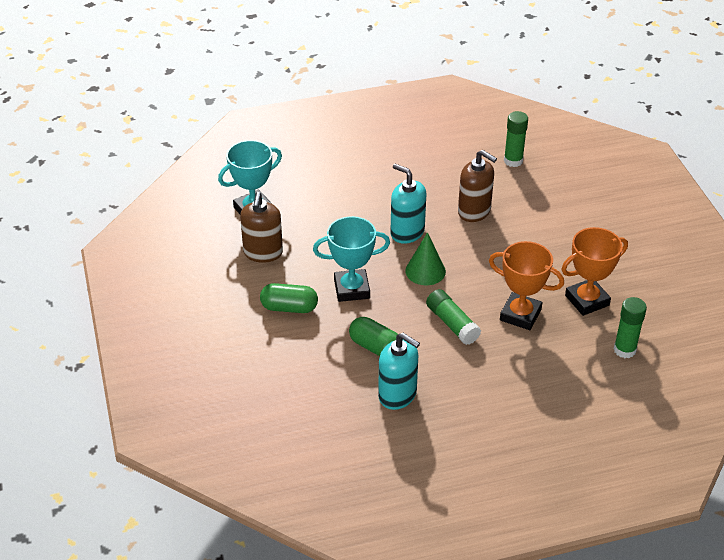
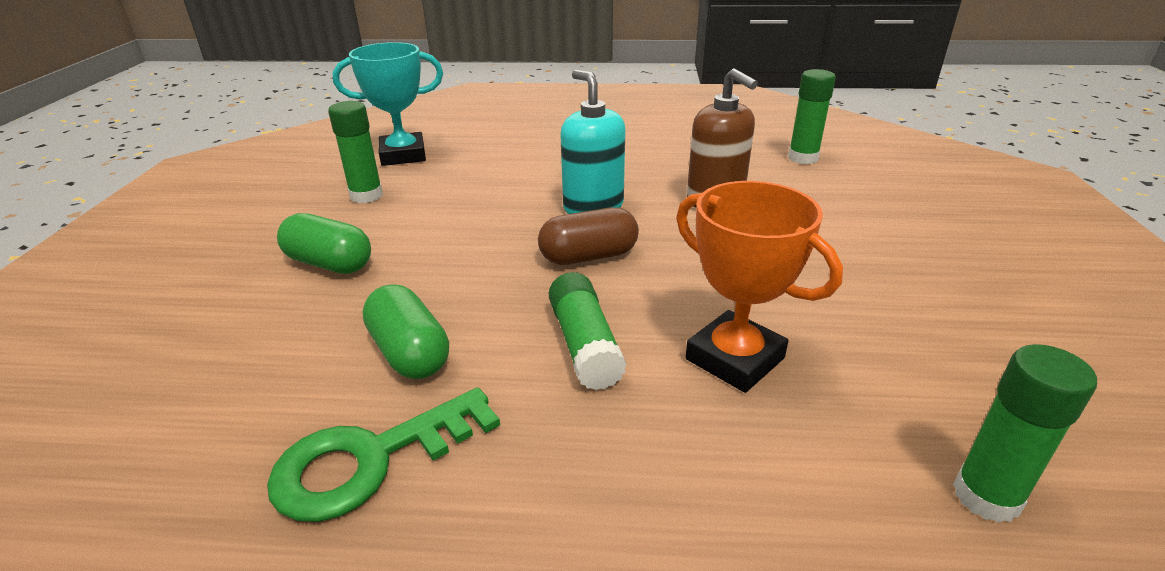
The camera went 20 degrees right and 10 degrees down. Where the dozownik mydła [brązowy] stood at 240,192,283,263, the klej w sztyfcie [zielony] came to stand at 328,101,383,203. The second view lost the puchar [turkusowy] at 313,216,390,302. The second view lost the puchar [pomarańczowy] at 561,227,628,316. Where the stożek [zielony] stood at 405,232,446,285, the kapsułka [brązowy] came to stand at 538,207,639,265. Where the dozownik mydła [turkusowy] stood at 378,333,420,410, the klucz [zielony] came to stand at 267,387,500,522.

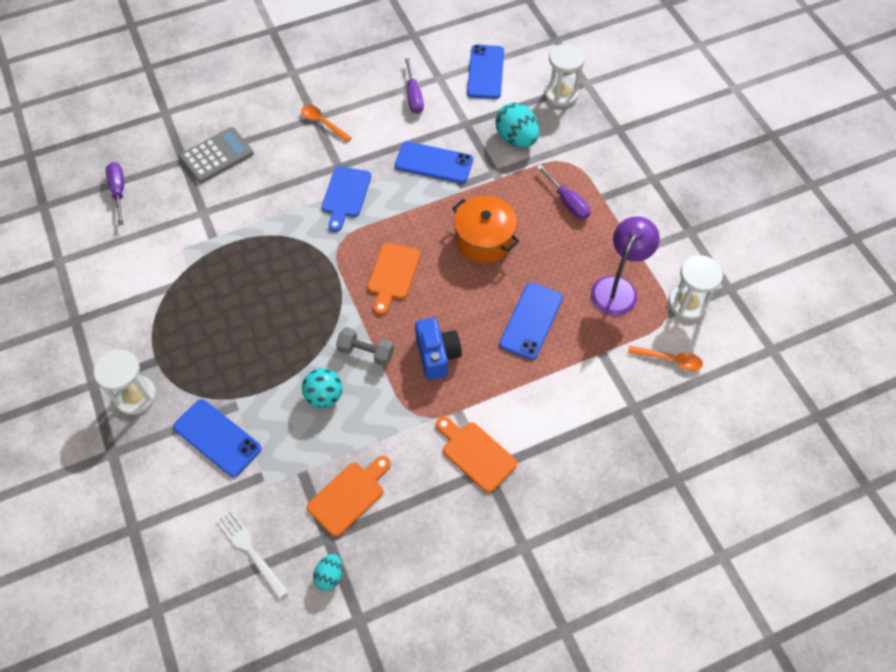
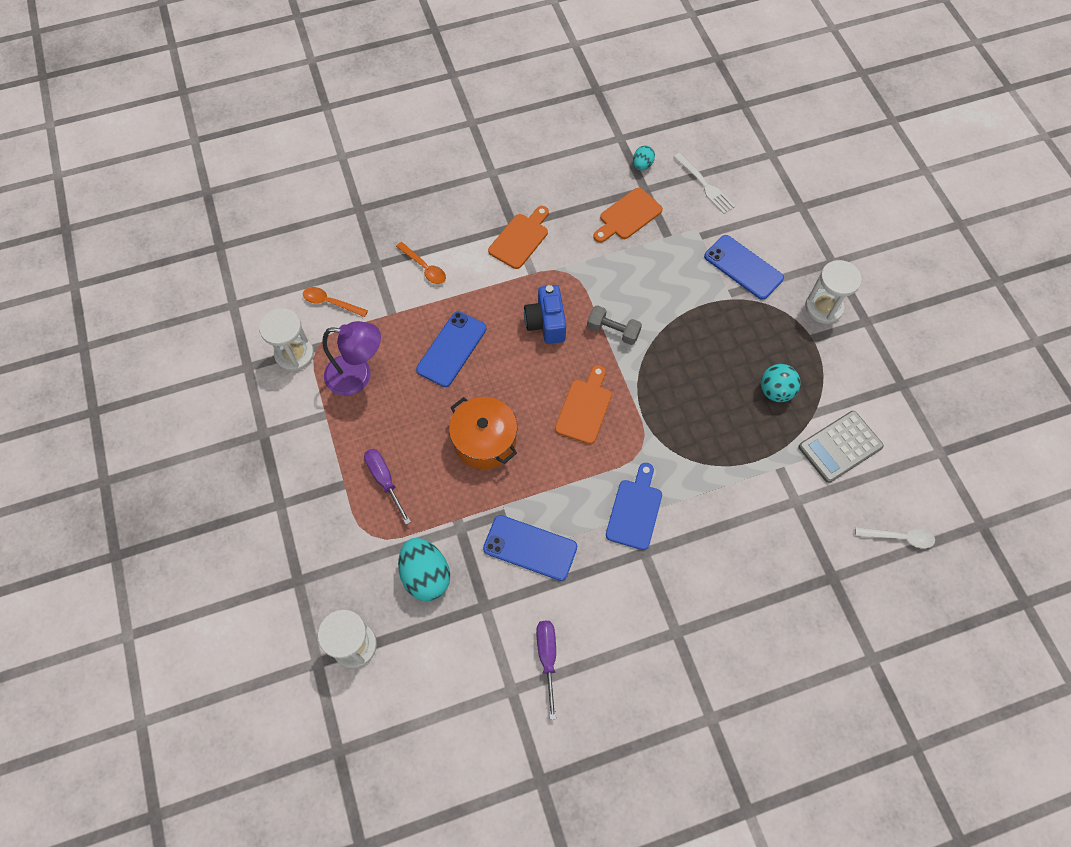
The camera went 175 degrees left and 5 degrees up. The second view lost the telefon [niebieski] at 467,45,504,99. The łyżka [pomarańczowy] ended up elsewhere, having gone from 301,105,352,142 to 396,242,446,284. The kalkulator [szary] ended up elsewhere, having gone from 179,127,254,183 to 798,411,884,483. Where the śrubokręt [fioletowy] stood at 106,162,124,226, the łyżka [biały] came to stand at 855,527,935,549. The lampka [fioletowy] at 591,216,660,316 ended up facing another way, 120 degrees counterclockwise from before. The piłka [turkusowy] ended up elsewhere, having gone from 302,368,342,408 to 761,364,801,402. The deska do krojenia [pomarańczowy] at 436,416,517,493 ended up facing another way, 105 degrees counterclockwise from before.

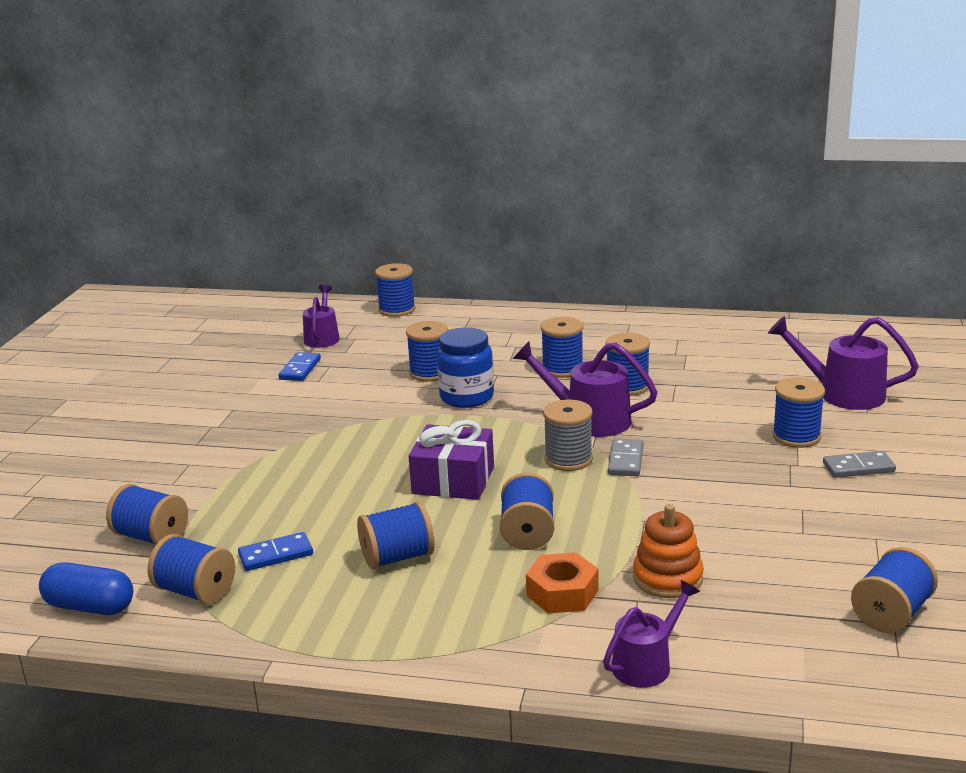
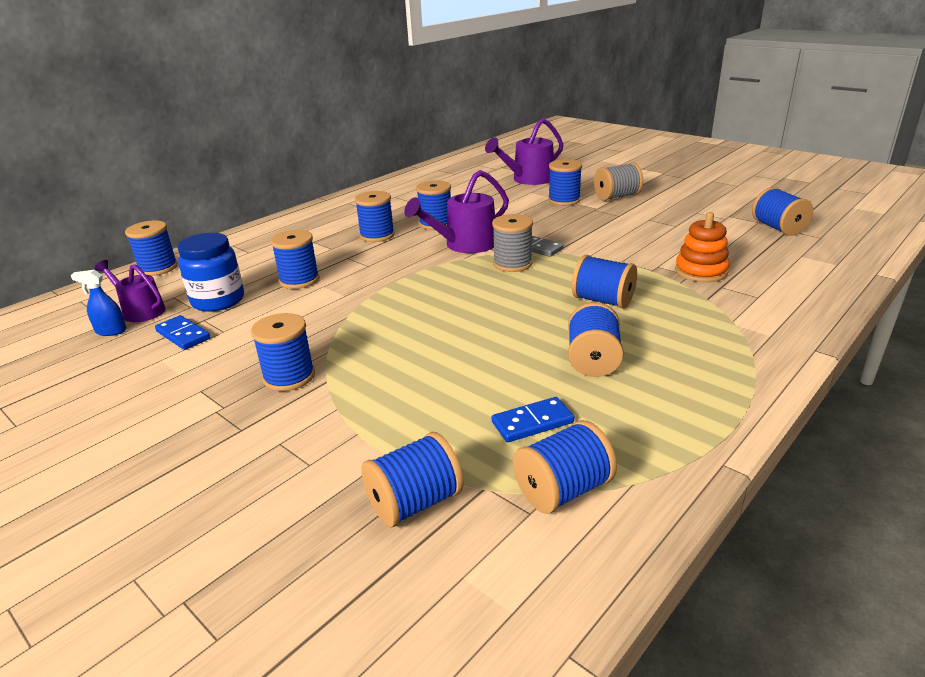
The camera went 60 degrees left and 5 degrees up. The słoik [niebieski] ended up elsewhere, having gone from 437,327,494,408 to 177,233,244,312. The second view lost the prezent [fioletowy] at 409,420,494,500. Where the kostka domina [szary] stood at 823,451,896,478, the szpulka [szary] came to stand at 594,163,643,201. The kostka domina [niebieski] at 238,532,313,571 ended up facing another way, 60 degrees clockwise from before. The second view lost the nakrętka [pomarańczowy] at 526,552,598,614. The second view lost the kapsułka [niebieski] at 39,562,133,615. The second view lost the konewka [fioletowy] at 603,580,700,688. The second view gained the spryskiwacz [niebieski] at 71,270,127,336. The second view gained the szpulka [niebieski] at 251,313,315,391.

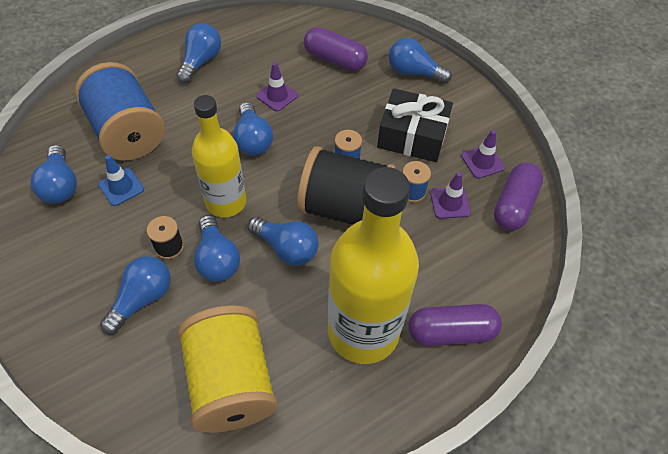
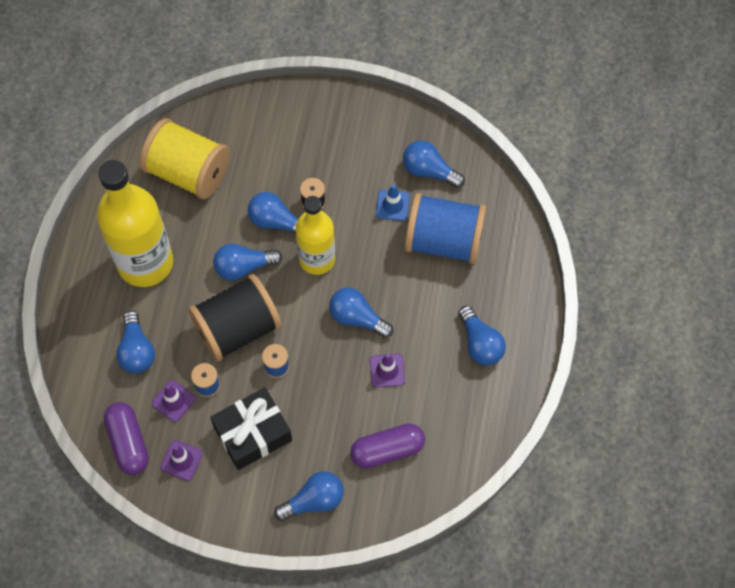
The camera went 135 degrees right and 10 degrees up. The żarówka [niebieski] ended up elsewhere, having gone from 100,256,171,335 to 116,311,155,374. The second view lost the kapsułka [fioletowy] at 408,304,502,346.

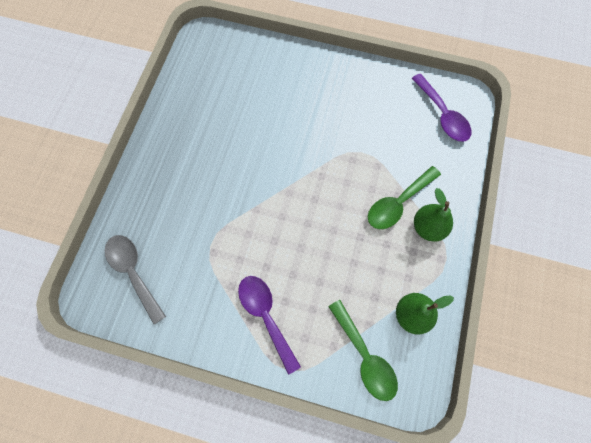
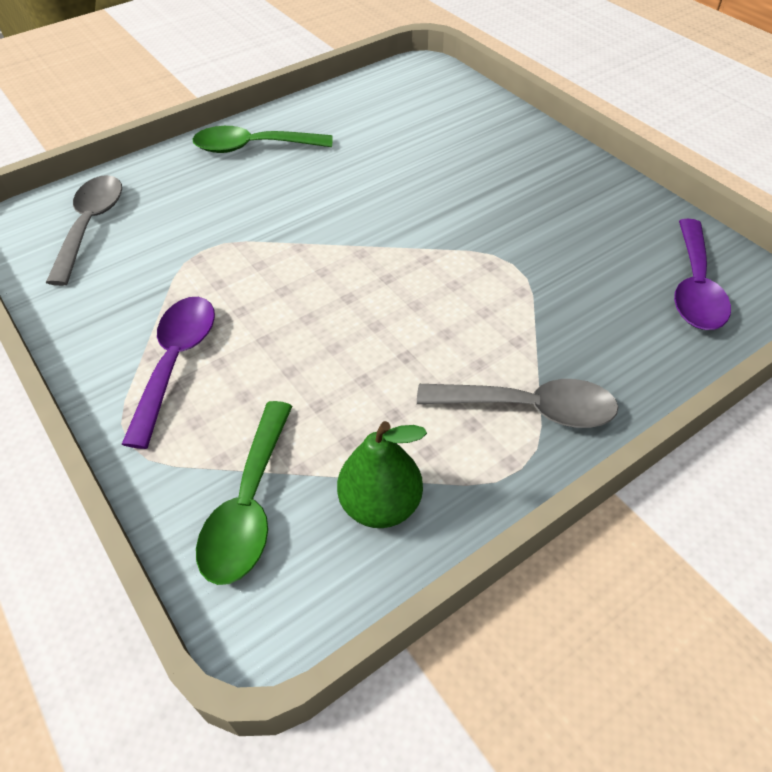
The camera went 40 degrees right and 20 degrees down. The łyżka [zielony] ended up elsewhere, having gone from 368,166,441,229 to 192,126,333,153. Where the gruszka [zielony] stood at 414,188,453,242, the łyżka [szary] came to stand at 417,379,618,428.

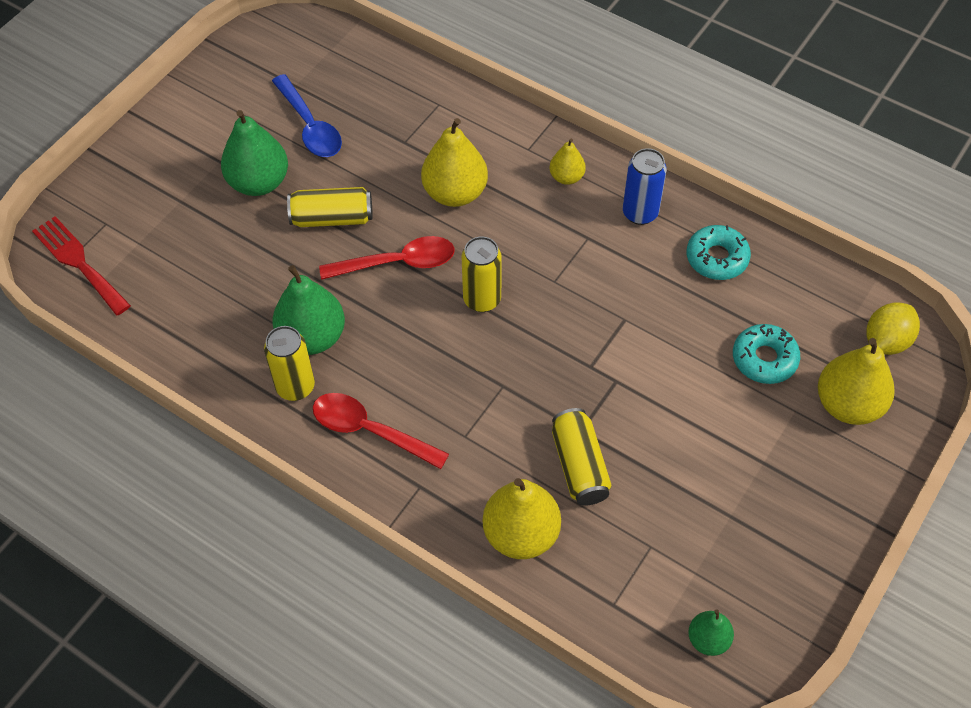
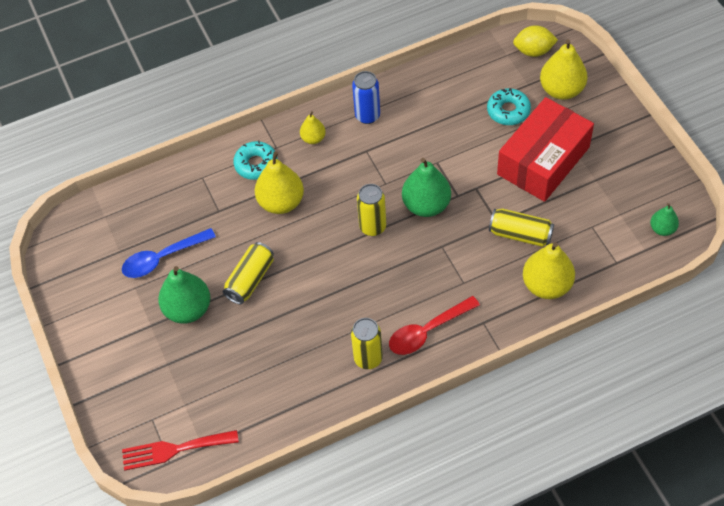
The camera went 55 degrees left and 0 degrees up. The łyżka [niebieski] at 272,74,342,157 ended up facing another way, 150 degrees clockwise from before. The donut [turkusowy] ended up elsewhere, having gone from 687,225,751,280 to 233,140,278,180. The second view lost the łyżka [czerwony] at 319,236,455,280. The gruszka [zielony] ended up elsewhere, having gone from 272,265,345,355 to 402,158,451,217. The cytryna [żółty] at 866,302,920,355 ended up facing another way, 75 degrees counterclockwise from before. The second view gained the pudełko [czerwony] at 497,97,594,202.

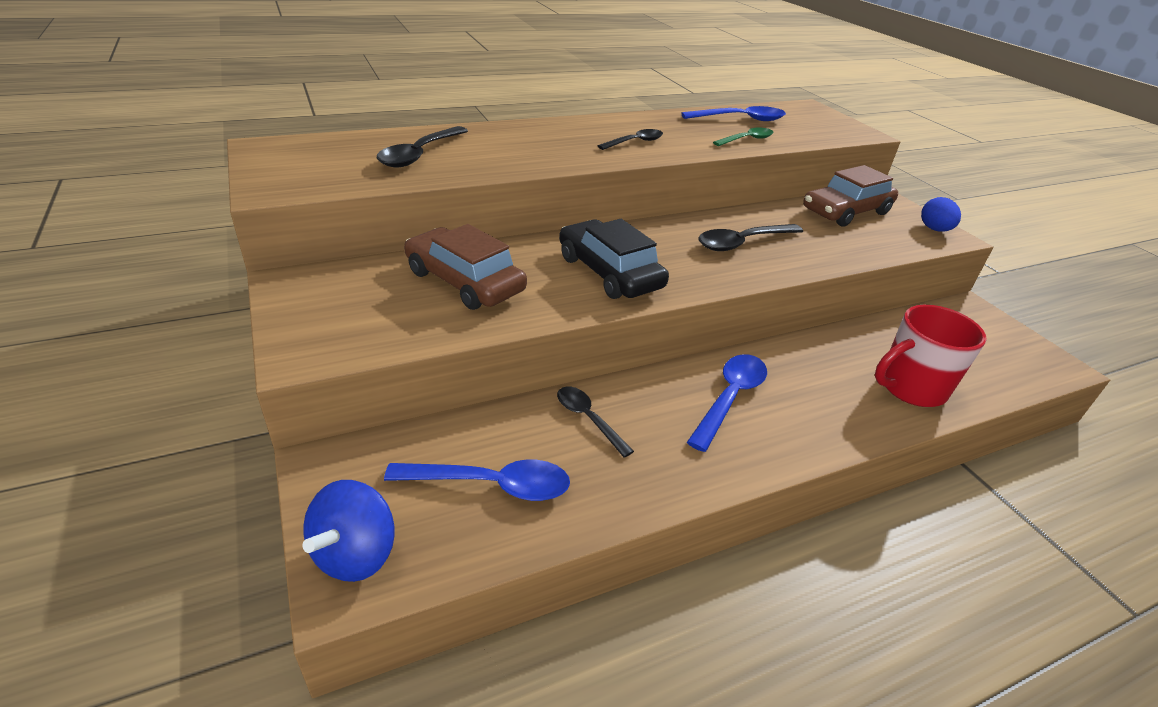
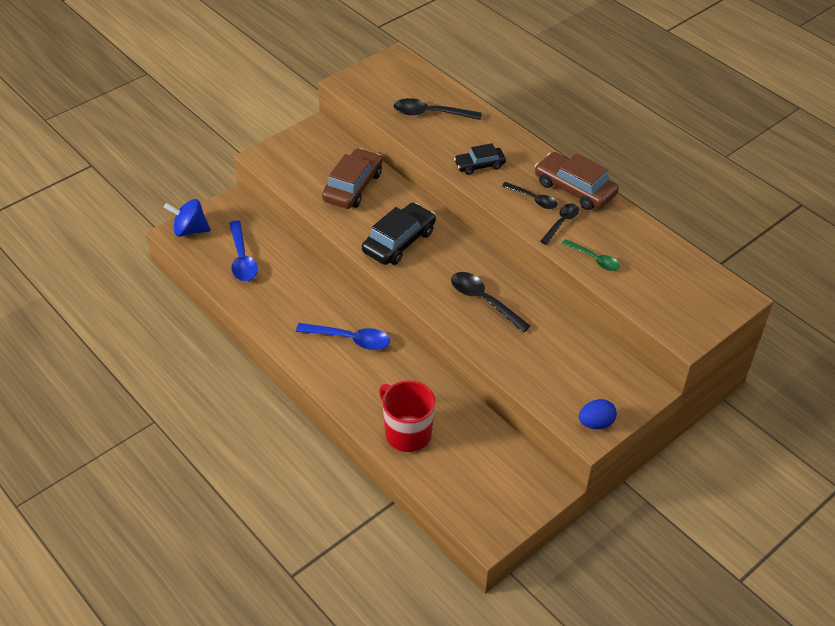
The camera went 75 degrees right and 10 degrees up. The second view lost the łyżka [niebieski] at 681,106,786,121. The samochód [brązowy] ended up elsewhere, having gone from 803,165,898,226 to 535,152,619,210. The łyżka [czarny] ended up elsewhere, having gone from 557,387,634,458 to 540,204,579,245. The second view gained the samochód [czarny] at 454,143,506,175.

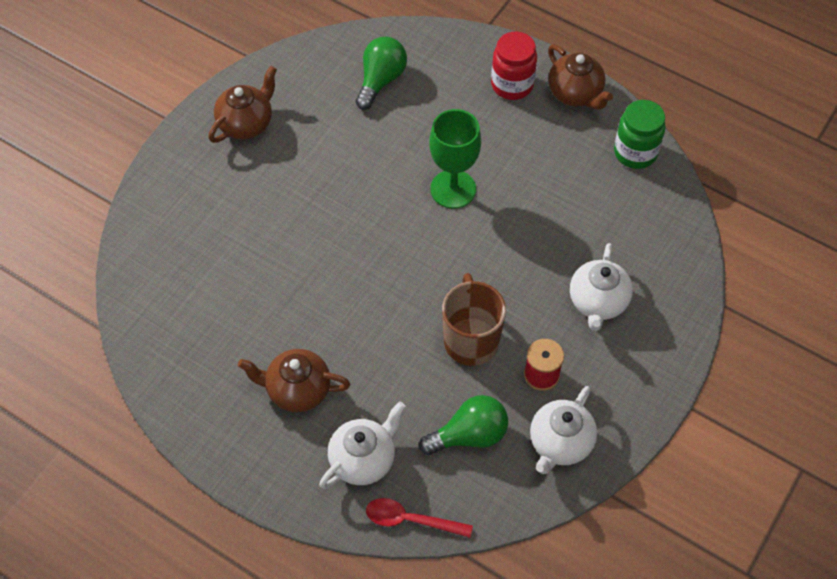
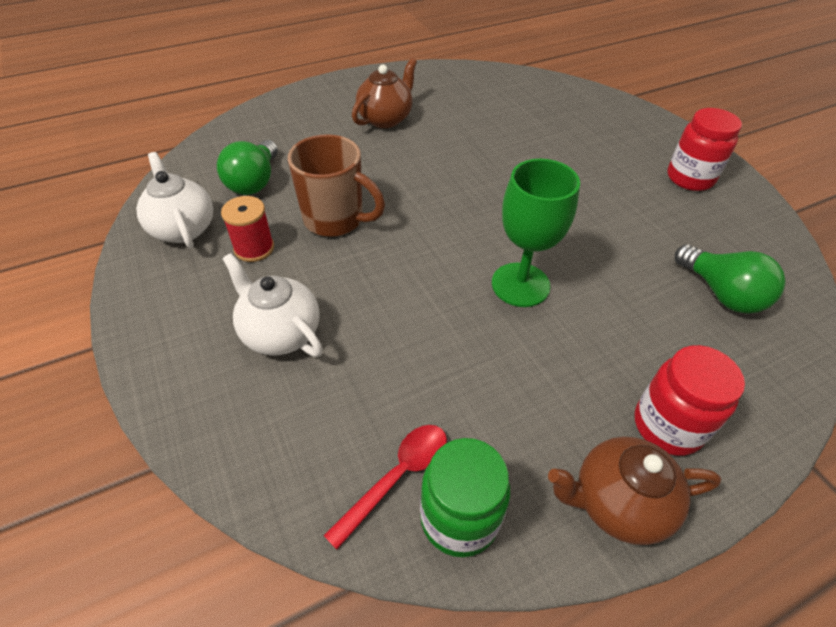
The camera went 120 degrees right and 10 degrees down. Where the imbryk [brązowy] stood at 208,66,277,143, the słoik [czerwony] came to stand at 667,108,742,191. The second view lost the imbryk [biały] at 319,401,405,489. The łyżka [czerwony] ended up elsewhere, having gone from 366,498,473,538 to 323,425,447,550.

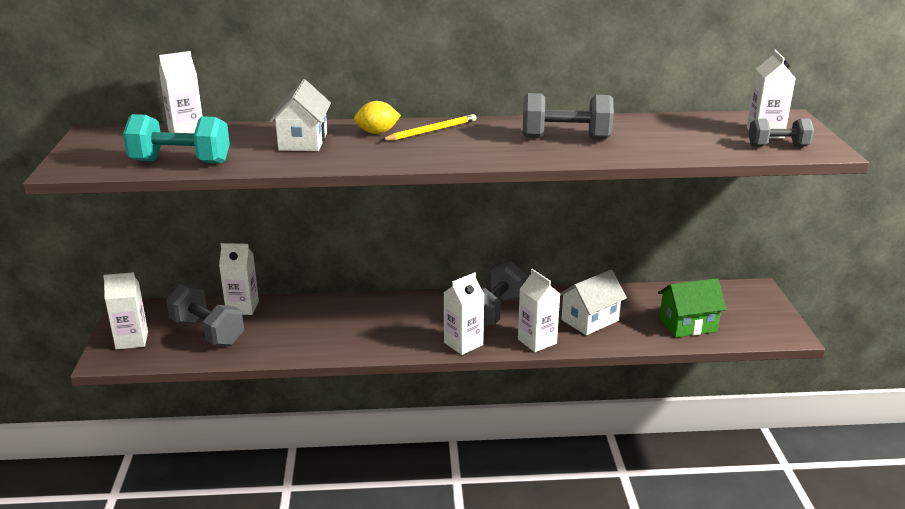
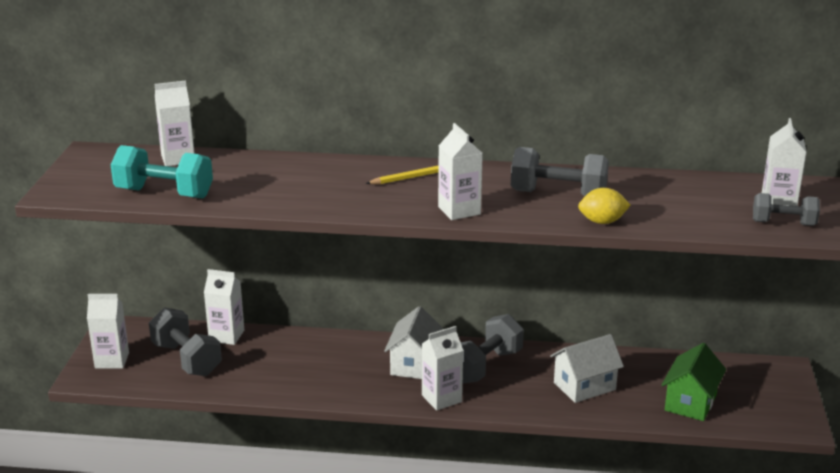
The camera went 10 degrees right and 0 degrees up. The domek [biały] ended up elsewhere, having gone from 269,79,331,151 to 384,306,443,379. The cytryna [żółty] ended up elsewhere, having gone from 354,101,401,134 to 578,188,631,224. The karton mleka [biały] ended up elsewhere, having gone from 518,269,560,352 to 438,123,483,220. The domek [zielony] at 658,278,726,338 ended up facing another way, 60 degrees counterclockwise from before.

